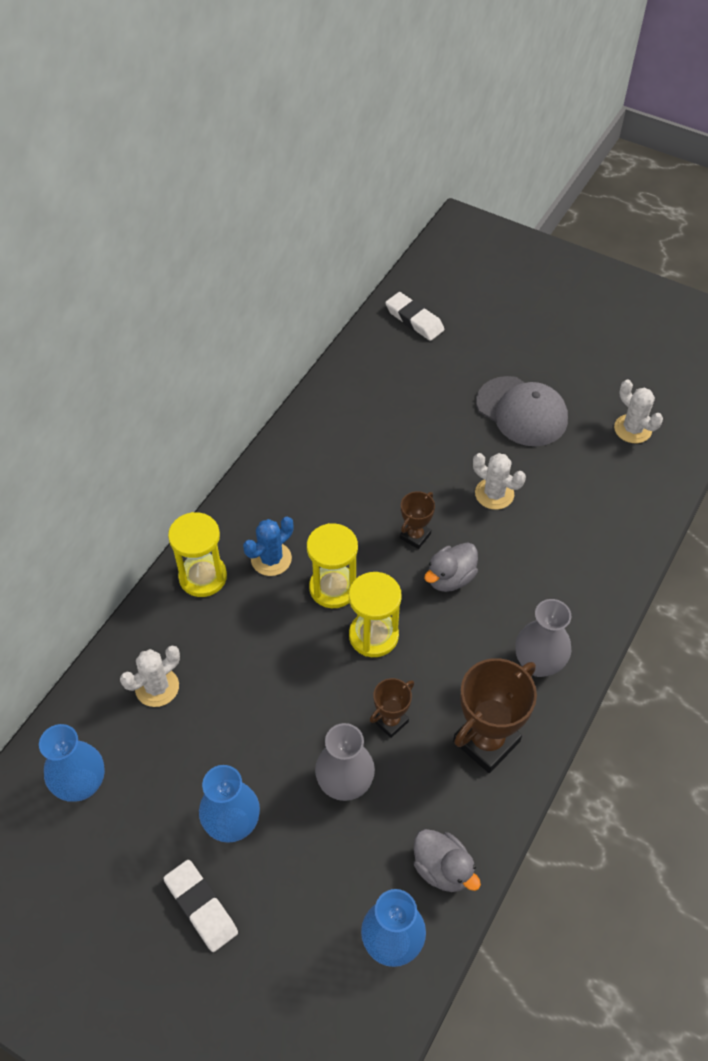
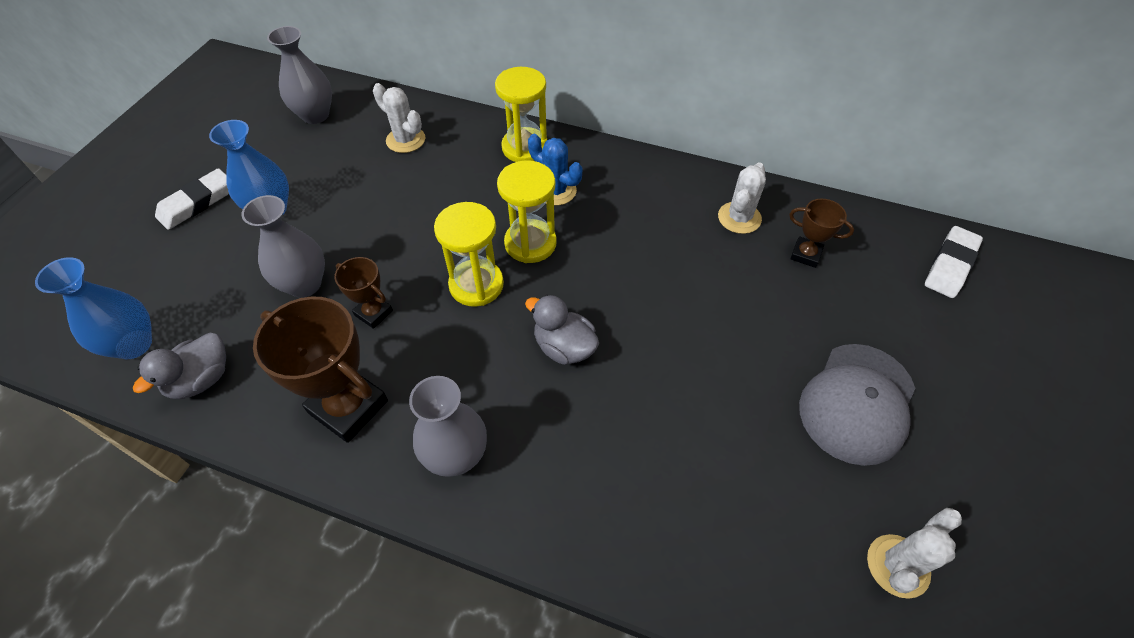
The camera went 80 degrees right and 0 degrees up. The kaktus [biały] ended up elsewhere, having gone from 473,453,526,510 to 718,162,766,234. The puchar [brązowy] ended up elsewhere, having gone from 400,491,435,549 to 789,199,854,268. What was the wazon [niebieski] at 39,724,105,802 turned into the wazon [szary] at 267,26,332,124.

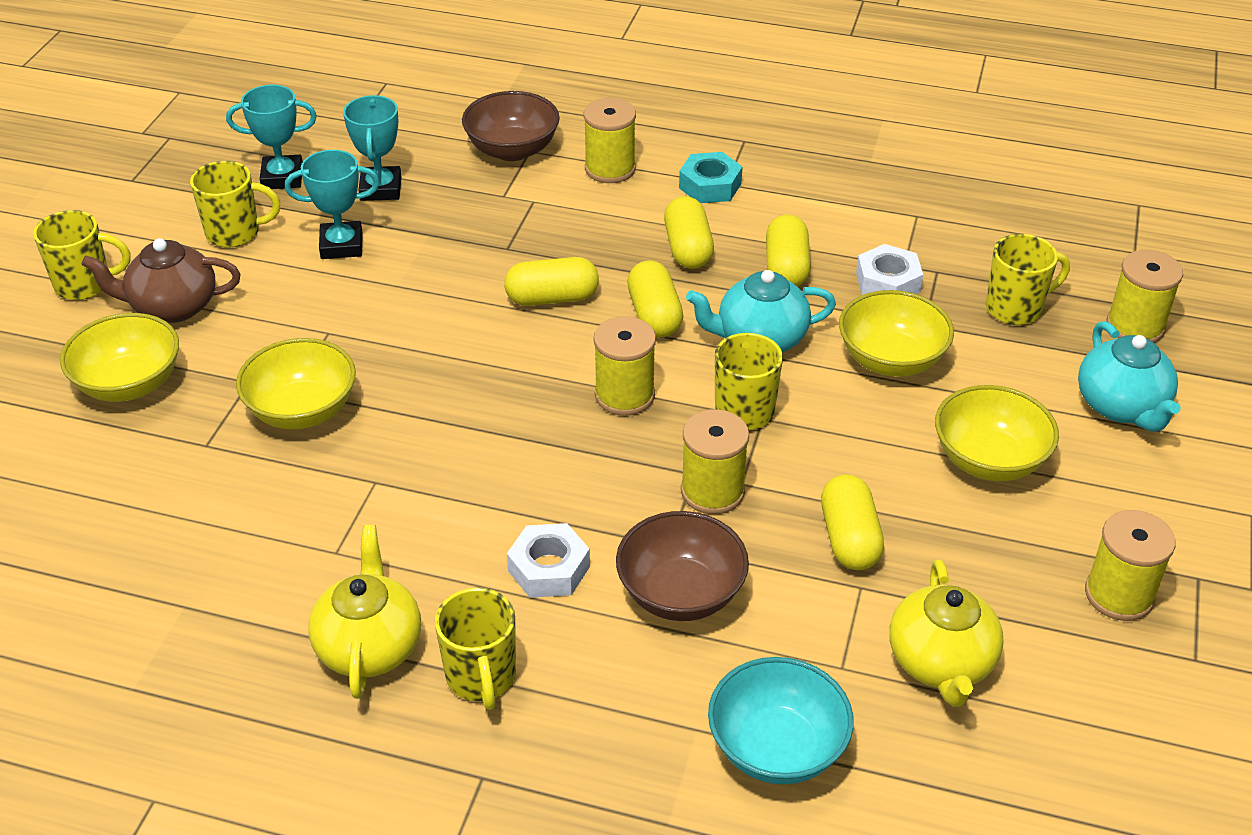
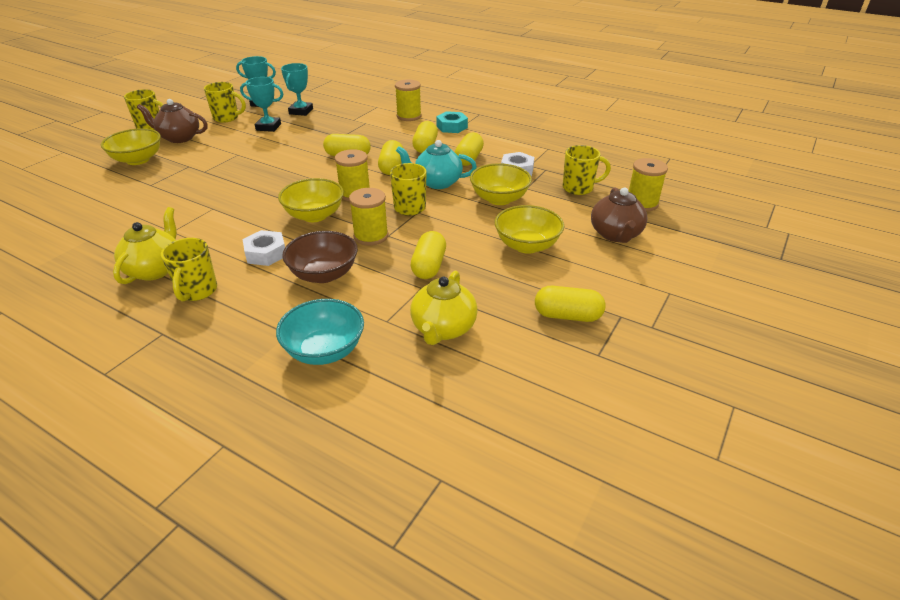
The camera went 15 degrees right and 5 degrees down. The second view lost the miska [brązowy] at 462,91,560,161. What was the imbryk [turkusowy] at 1078,321,1181,432 turned into the imbryk [brązowy] at 591,187,648,243. The miska [żółty] ended up elsewhere, having gone from 236,338,356,430 to 278,178,344,222. Where the szpulka [żółty] stood at 1085,510,1176,621, the kapsułka [żółty] came to stand at 535,286,605,322.

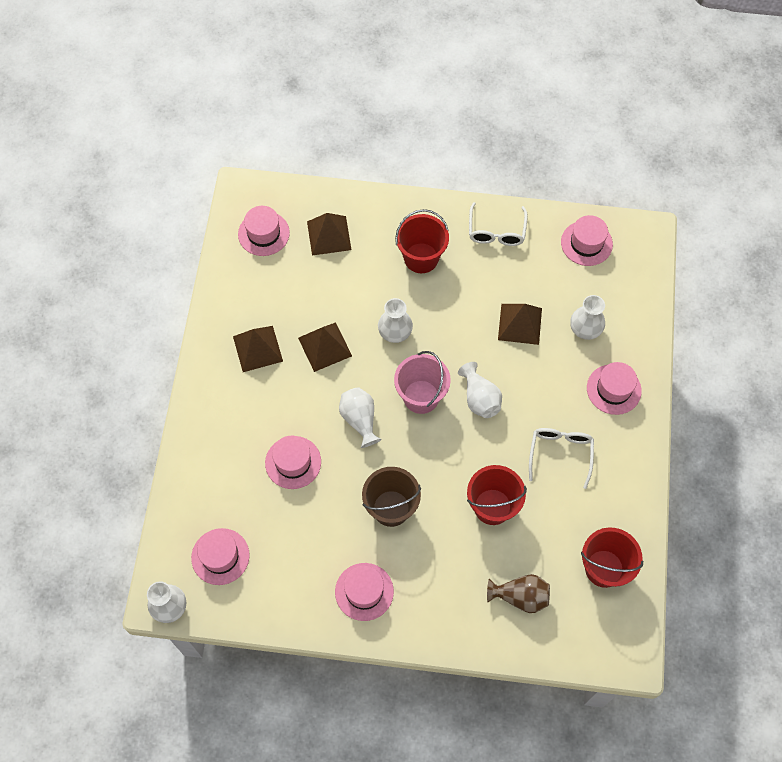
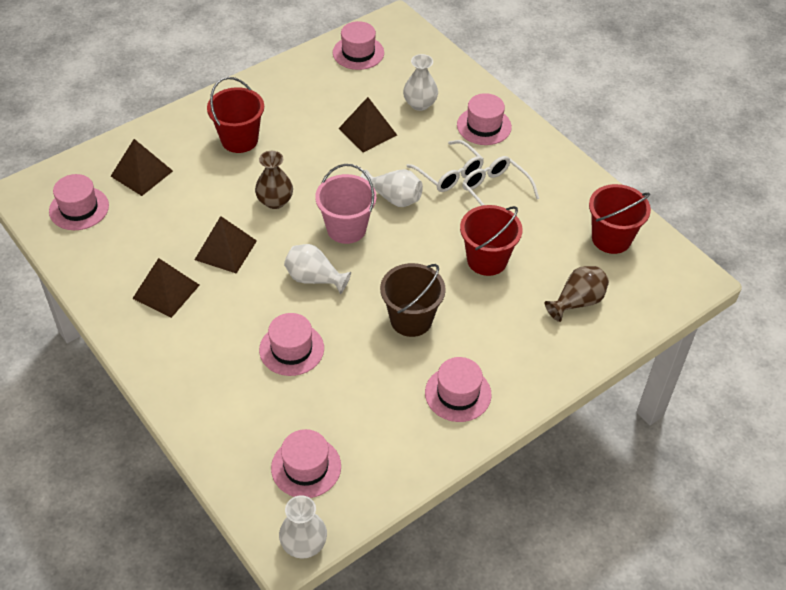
The camera went 45 degrees left and 15 degrees down. The okulary [biały] ended up elsewhere, having gone from 469,202,528,246 to 406,140,484,192. What was the wazon [biały] at 378,298,413,343 turned into the wazon [brązowy] at 255,151,293,209.

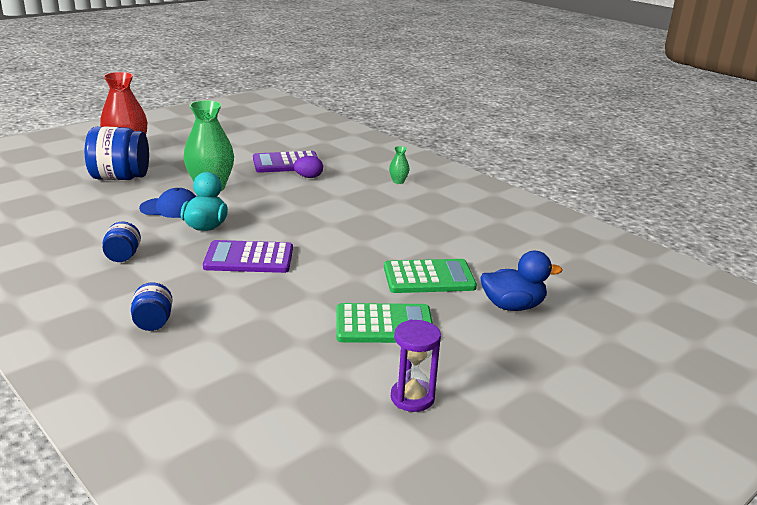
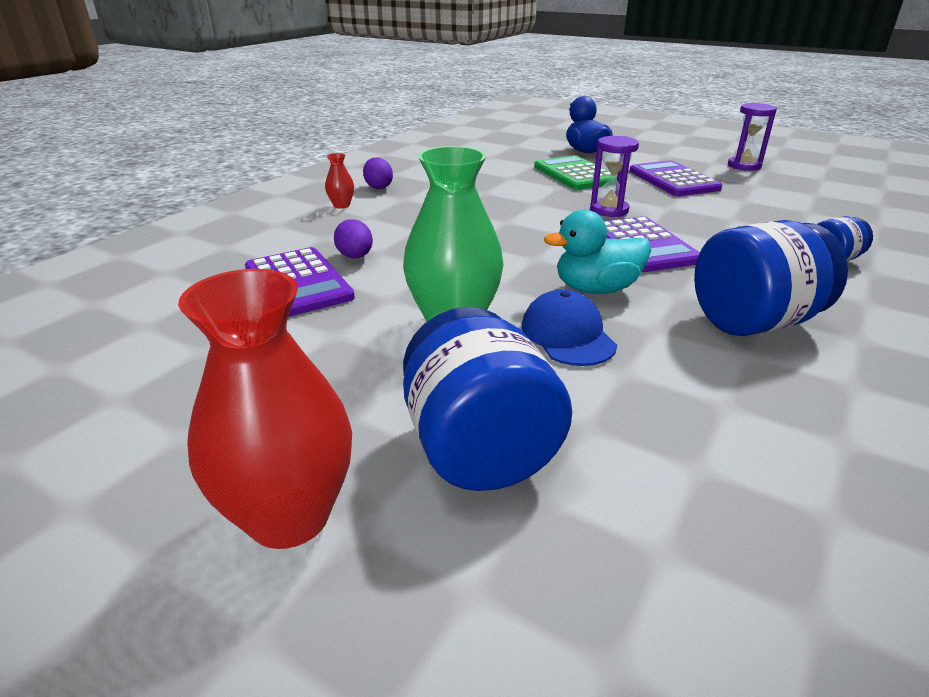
The camera went 105 degrees left and 5 degrees up. What was the wazon [zielony] at 389,146,410,184 turned into the wazon [czerwony] at 325,153,354,209. The size of the słoik [niebieski] at 102,222,141,262 changed by a factor of 1.94. What was the kalkulator [zielony] at 336,303,433,343 turned into the kalkulator [fioletowy] at 629,160,722,196. The second view gained the klepsydra [fioletowy] at 590,136,639,217. The second view gained the jajko [fioletowy] at 363,157,393,189.

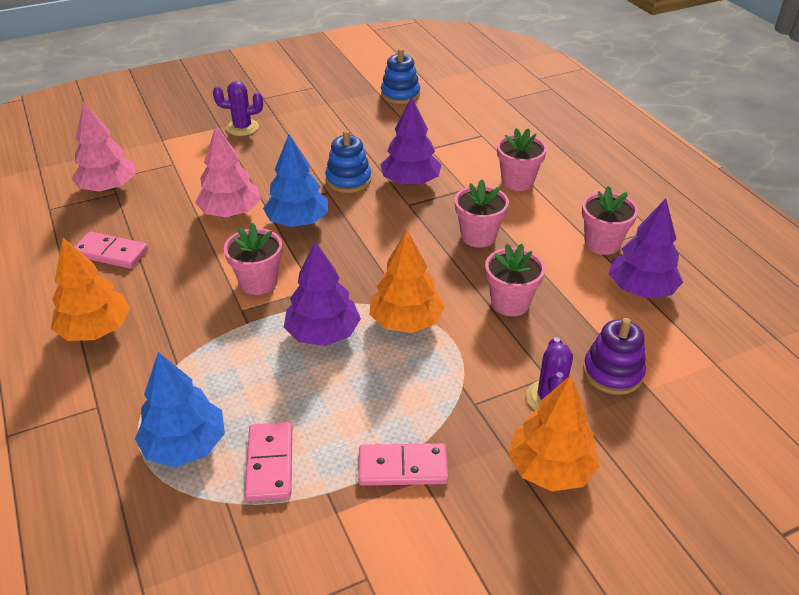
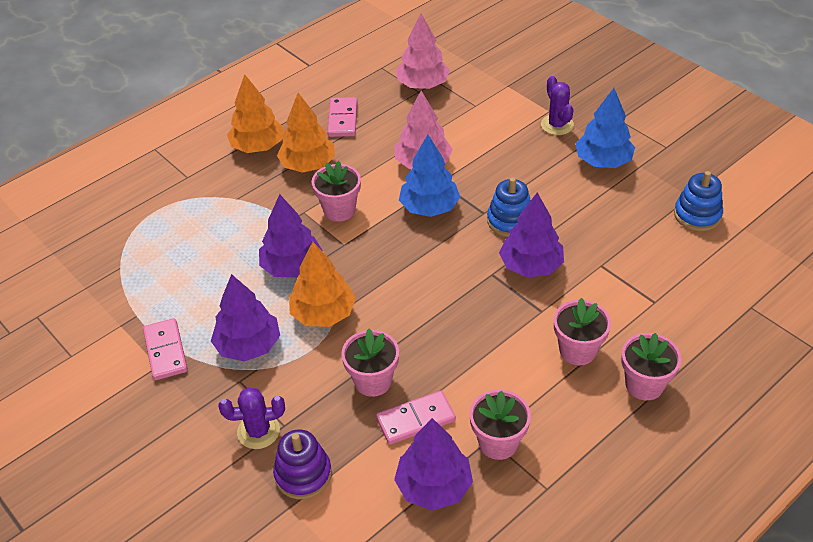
The camera went 75 degrees right and 5 degrees up. The doniczka [różowy] ended up elsewhere, having gone from 455,179,509,248 to 621,333,681,401. The drzewko [niebieski] ended up elsewhere, having gone from 135,352,225,467 to 575,88,635,168. The drzewko [pomarańczowy] ended up elsewhere, having gone from 508,375,600,491 to 277,93,335,173. The kostka domina [różowy] ended up elsewhere, having gone from 245,422,292,501 to 376,391,456,445. The second view gained the drzewko [fioletowy] at 211,274,280,362.

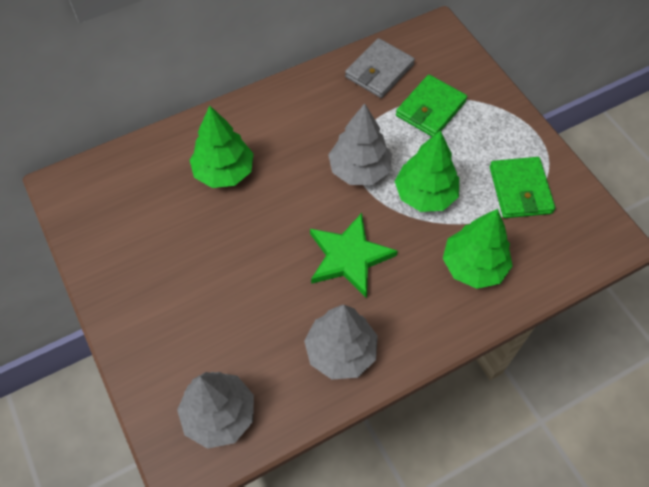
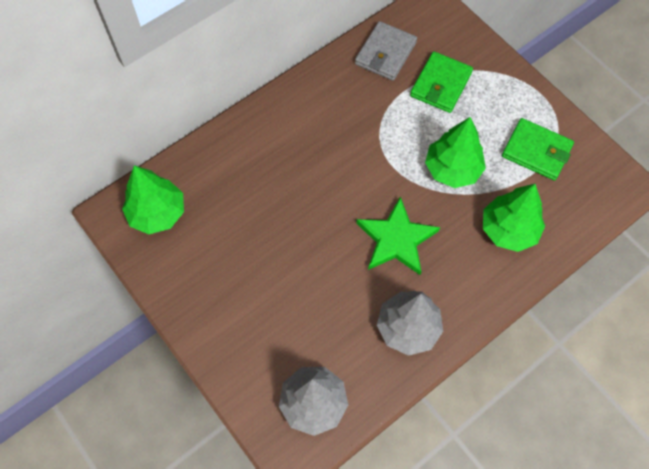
The camera went 10 degrees left and 5 degrees up. The second view lost the drzewko [szary] at 328,103,392,185. The drzewko [zielony] ended up elsewhere, having gone from 190,106,254,188 to 122,165,184,234. The portfel [zielony] at 490,157,555,218 ended up facing another way, 45 degrees counterclockwise from before.

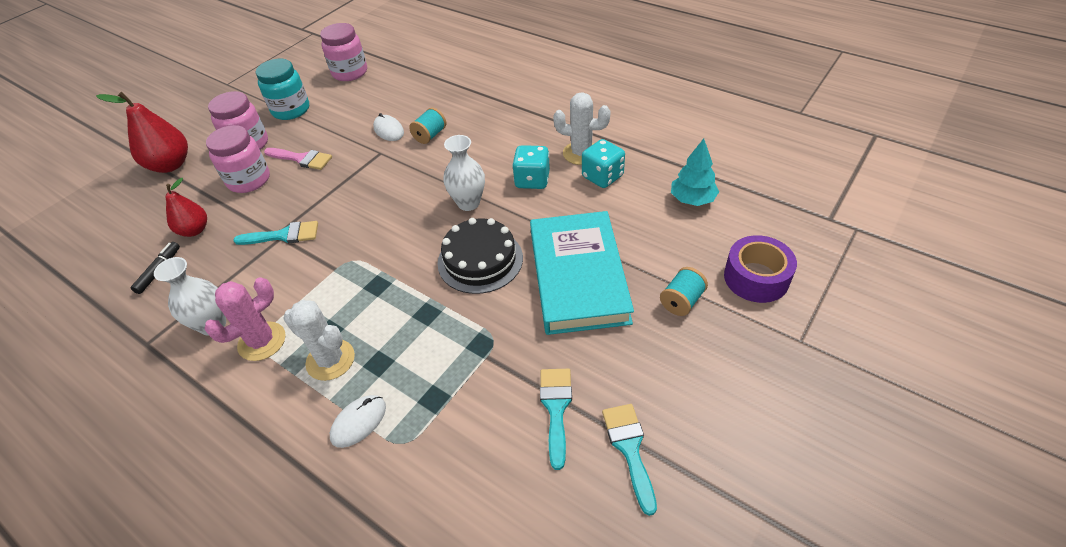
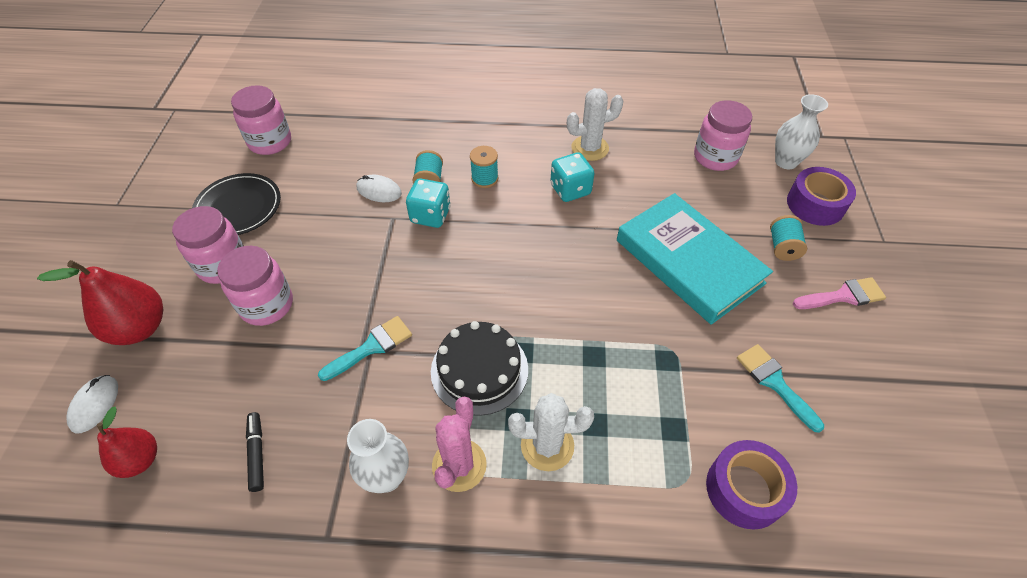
The camera went 35 degrees left and 5 degrees up. Where the słoik [turkusowy] stood at 256,59,309,120, the talerz [czarny] came to stand at 192,173,281,235. The wazon [biały] ended up elsewhere, having gone from 443,135,485,211 to 775,94,828,169. The kostka do gry [turkusowy] ended up elsewhere, having gone from 582,139,625,188 to 406,178,451,228. Where the drzewko [turkusowy] stood at 671,139,719,206, the słoik [różowy] came to stand at 694,100,752,171. The pędzel [różowy] ended up elsewhere, having gone from 264,148,332,170 to 793,277,886,309. The gruszka [czerwony] ended up elsewhere, having gone from 166,178,207,237 to 97,406,157,478. The tort [czarny] ended up elsewhere, having gone from 438,218,523,294 to 431,321,528,416. The myszka [biały] ended up elsewhere, having gone from 330,395,386,448 to 66,375,118,434. The second view lost the pędzel [turkusowy] at 602,404,657,516. The second view gained the szpulka [turkusowy] at 470,146,498,188. The second view gained the taśma klejąca [fioletowy] at 706,440,797,530.

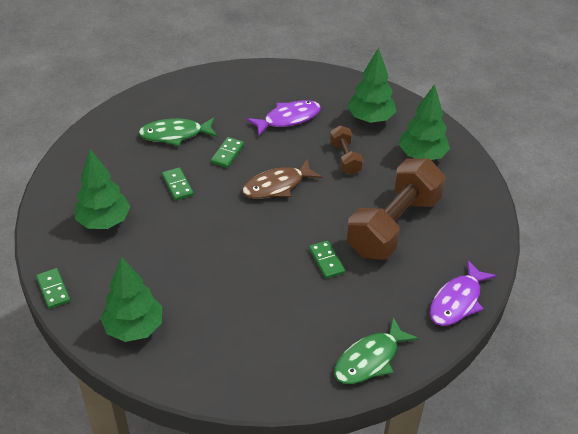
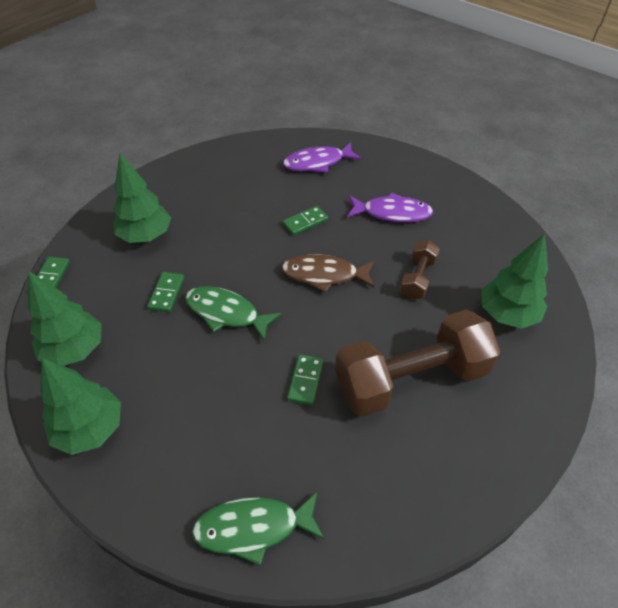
The camera went 35 degrees right and 5 degrees up. The drzewko [zielony] ended up elsewhere, having gone from 347,48,396,123 to 40,358,121,455. The ryba [zielony] ended up elsewhere, having gone from 138,117,217,146 to 185,286,281,341. The kostka domina [zielony] ended up elsewhere, having gone from 162,167,194,200 to 147,272,184,312. The ryba [fioletowy] ended up elsewhere, having gone from 430,260,497,326 to 283,142,361,173.

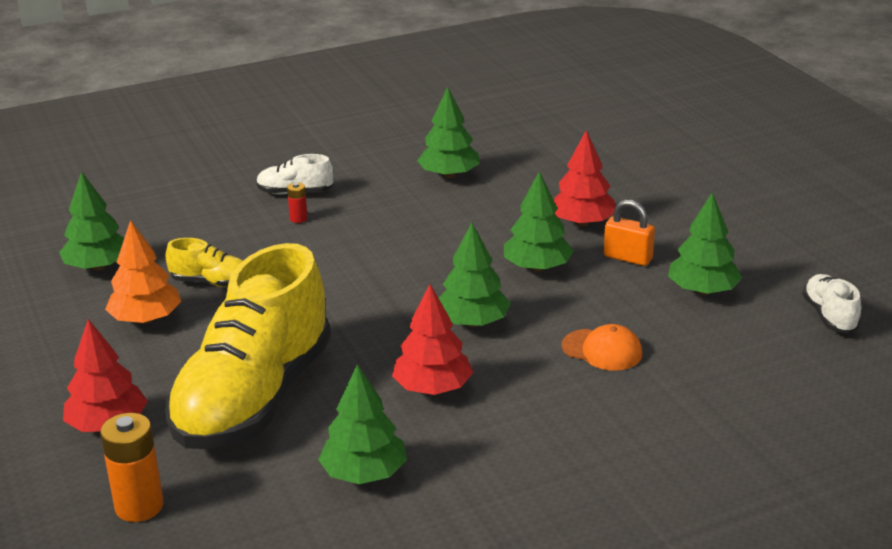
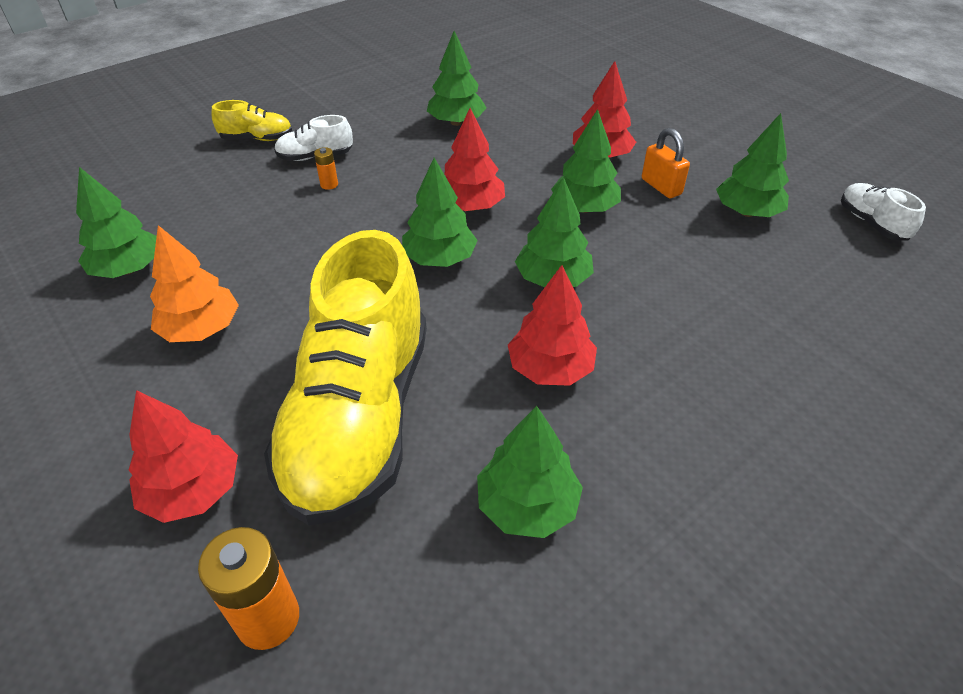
The camera went 15 degrees left and 15 degrees up. What was the bateria [czerwony] at 287,182,308,223 turned into the bateria [pomarańczowy] at 314,147,338,190. The kłódka [pomarańczowy] at 604,199,655,266 ended up facing another way, 45 degrees clockwise from before. The but [żółty] ended up elsewhere, having gone from 165,238,243,287 to 211,100,292,141. The second view lost the czapka [pomarańczowy] at 562,324,642,371. The second view gained the drzewko [czerwony] at 445,108,505,211. The second view gained the drzewko [zielony] at 402,158,478,267.

